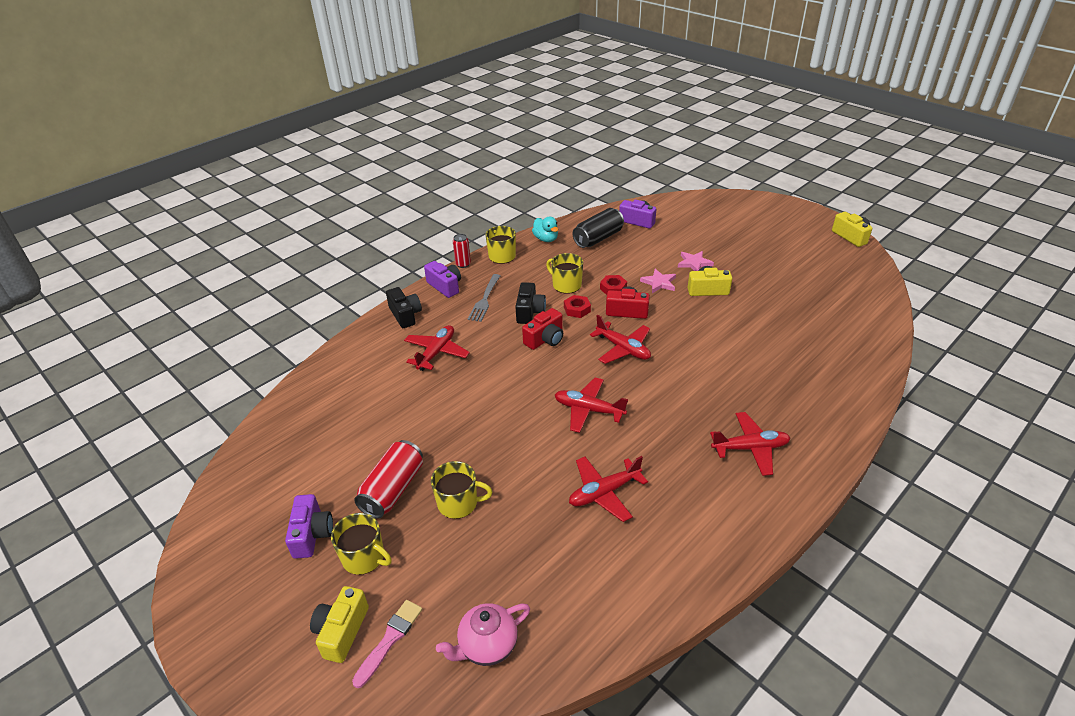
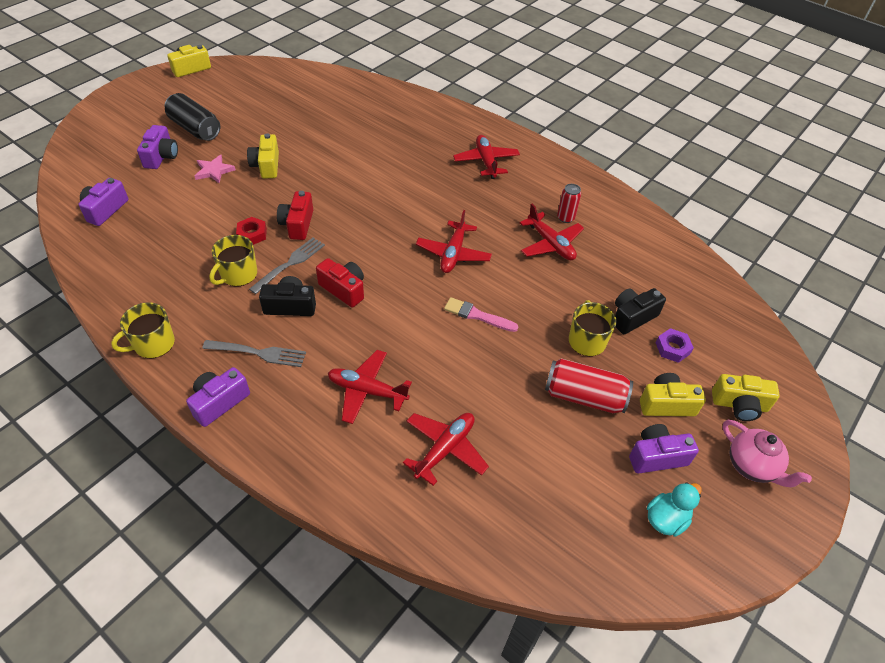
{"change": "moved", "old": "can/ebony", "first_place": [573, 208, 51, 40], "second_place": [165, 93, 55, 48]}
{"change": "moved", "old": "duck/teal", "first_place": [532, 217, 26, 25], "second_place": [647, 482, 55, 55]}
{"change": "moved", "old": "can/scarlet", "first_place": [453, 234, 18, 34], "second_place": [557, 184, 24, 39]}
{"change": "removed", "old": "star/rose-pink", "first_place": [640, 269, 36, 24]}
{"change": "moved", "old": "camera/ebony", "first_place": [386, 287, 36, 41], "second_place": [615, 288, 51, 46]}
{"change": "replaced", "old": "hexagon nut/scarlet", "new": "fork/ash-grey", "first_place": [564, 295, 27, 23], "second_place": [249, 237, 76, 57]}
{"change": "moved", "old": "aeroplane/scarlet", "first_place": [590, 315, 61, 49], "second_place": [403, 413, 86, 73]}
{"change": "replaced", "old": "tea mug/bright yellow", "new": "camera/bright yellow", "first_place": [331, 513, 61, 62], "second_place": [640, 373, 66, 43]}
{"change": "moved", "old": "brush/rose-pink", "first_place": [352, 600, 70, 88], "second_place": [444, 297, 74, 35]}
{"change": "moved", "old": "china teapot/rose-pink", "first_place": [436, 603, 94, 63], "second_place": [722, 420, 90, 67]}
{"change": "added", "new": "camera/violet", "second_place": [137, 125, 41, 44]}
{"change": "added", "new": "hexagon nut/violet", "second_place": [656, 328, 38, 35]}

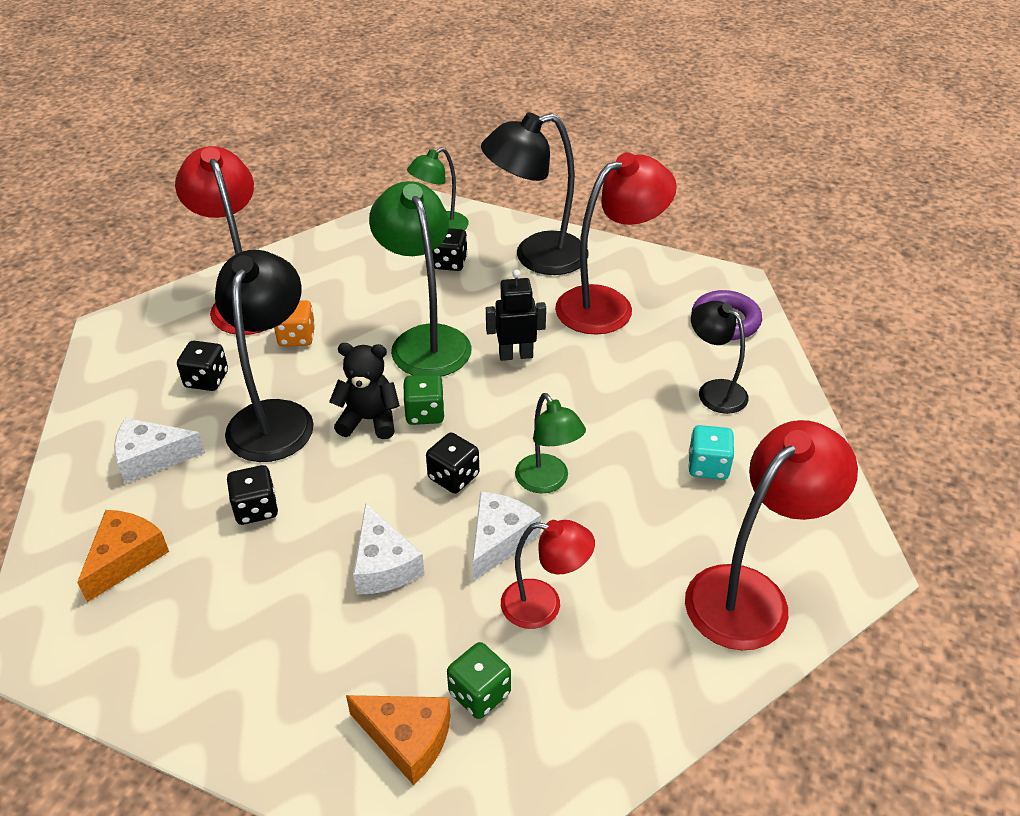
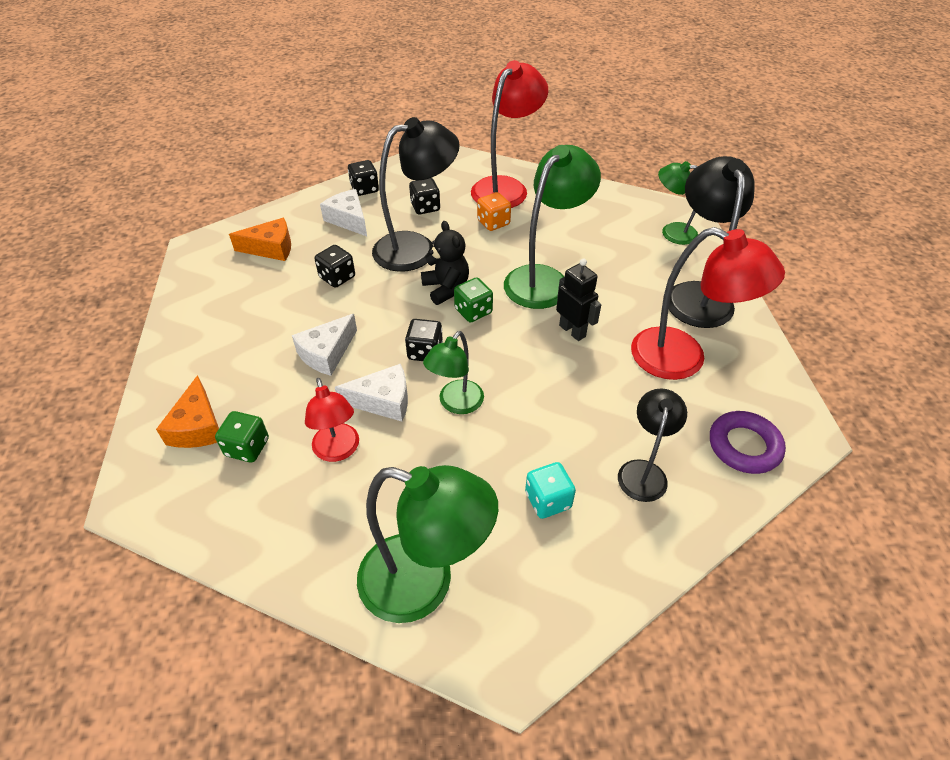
{"change": "turned", "old": "reading lamp/ebony", "first_place": [481, 112, 108, 163], "second_place": [669, 156, 86, 172], "degrees": 45}
{"change": "moved", "old": "dice/ebony", "first_place": [432, 228, 36, 43], "second_place": [348, 160, 31, 36]}
{"change": "recoloured", "old": "reading lamp/scarlet", "new": "reading lamp/emerald", "first_place": [685, 420, 173, 230], "second_place": [357, 465, 141, 158]}

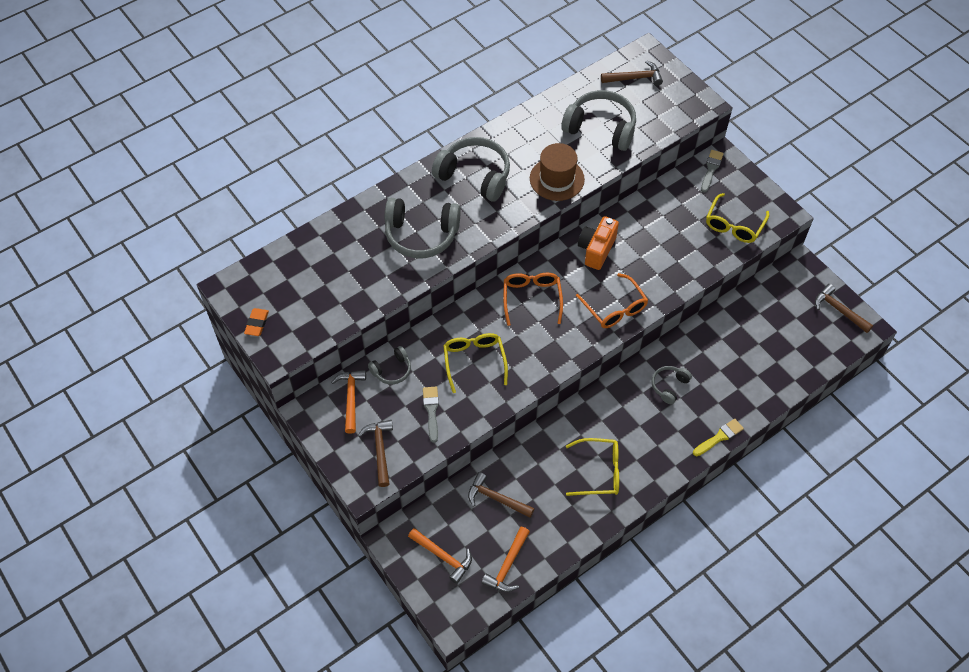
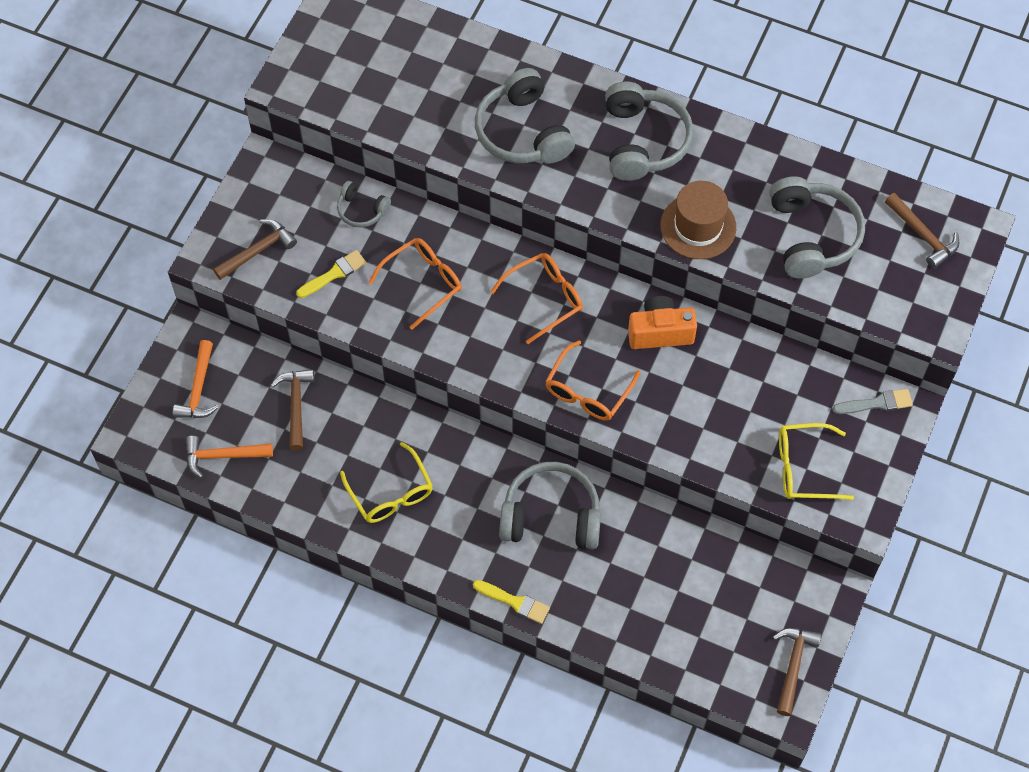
{"change": "removed", "old": "eraser/bright orange", "first_place": [244, 308, 25, 28]}
{"change": "recoloured", "old": "glasses/bright yellow", "new": "glasses/bright orange", "first_place": [443, 333, 65, 60], "second_place": [368, 238, 94, 92]}
{"change": "resized", "old": "headphones/ash-grey", "first_place": [652, 366, 40, 38], "second_place": [499, 462, 102, 87], "factor": 1.91}
{"change": "removed", "old": "claw hammer/bright orange", "first_place": [331, 370, 35, 64]}
{"change": "recoloured", "old": "brush/ash-grey", "new": "brush/bright yellow", "first_place": [423, 387, 16, 56], "second_place": [296, 250, 70, 48]}

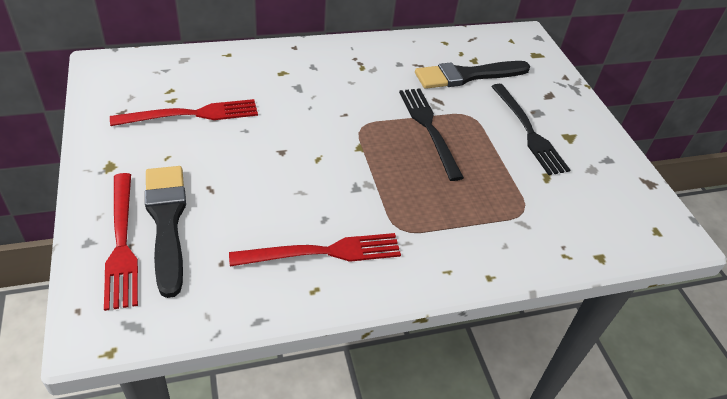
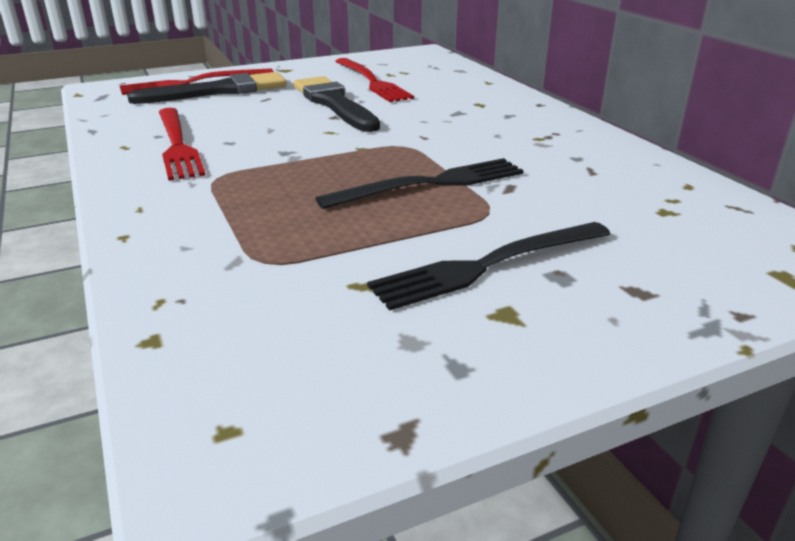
{"change": "moved", "old": "brush/ebony", "first_place": [415, 61, 115, 28], "second_place": [293, 76, 87, 56]}

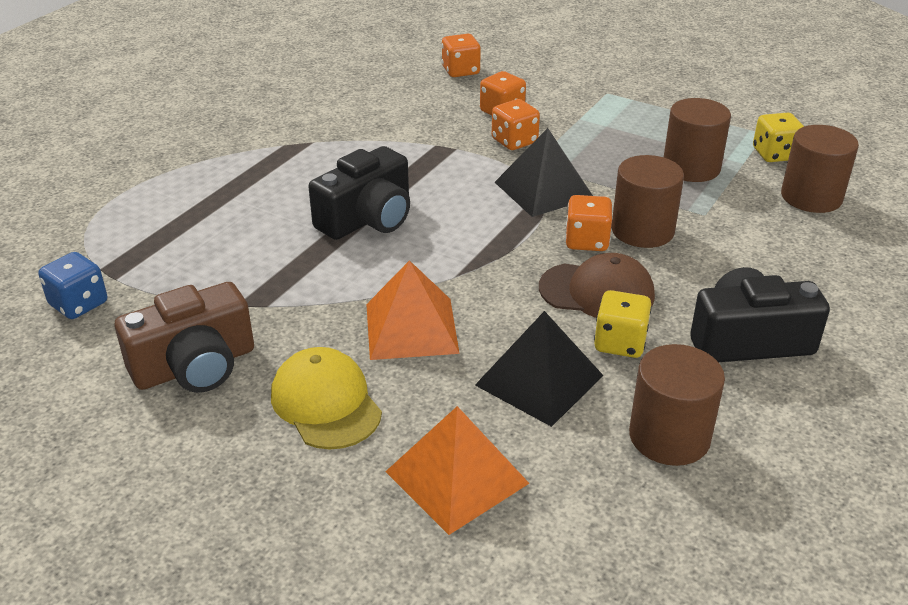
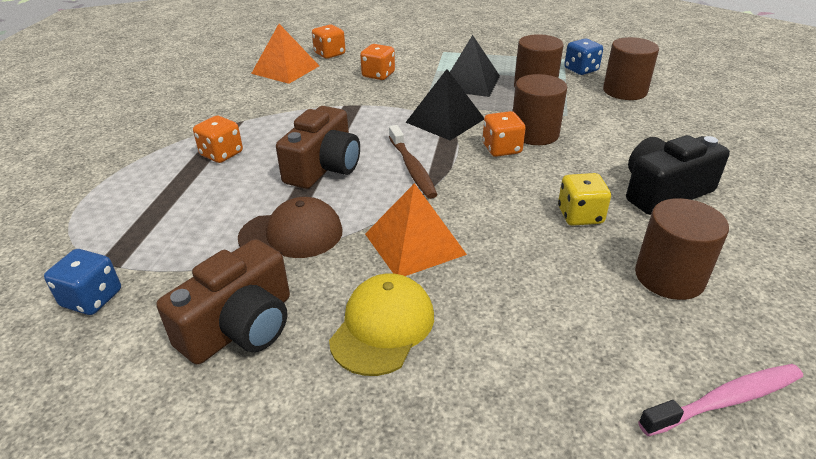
{"change": "moved", "old": "dice/bright orange", "first_place": [492, 99, 48, 51], "second_place": [193, 116, 50, 47]}
{"change": "recoloured", "old": "dice/bright yellow", "new": "dice/blue", "first_place": [753, 113, 51, 49], "second_place": [564, 39, 39, 36]}
{"change": "recoloured", "old": "camera/ebony", "new": "camera/dark brown", "first_place": [308, 146, 102, 94], "second_place": [276, 106, 84, 83]}
{"change": "moved", "old": "cap/dark brown", "first_place": [539, 253, 116, 65], "second_place": [238, 197, 105, 61]}
{"change": "moved", "old": "pyramid/ebony", "first_place": [475, 311, 129, 116], "second_place": [450, 35, 50, 62]}
{"change": "turned", "old": "cap/bright yellow", "first_place": [271, 347, 111, 103], "second_place": [329, 273, 105, 103], "degrees": 75}
{"change": "moved", "old": "pyramid/bright orange", "first_place": [385, 406, 145, 129], "second_place": [251, 24, 68, 60]}
{"change": "added", "new": "tooth brush/dark brown", "second_place": [389, 125, 49, 74]}
{"change": "added", "new": "tooth brush/rose-pink", "second_place": [638, 364, 165, 72]}

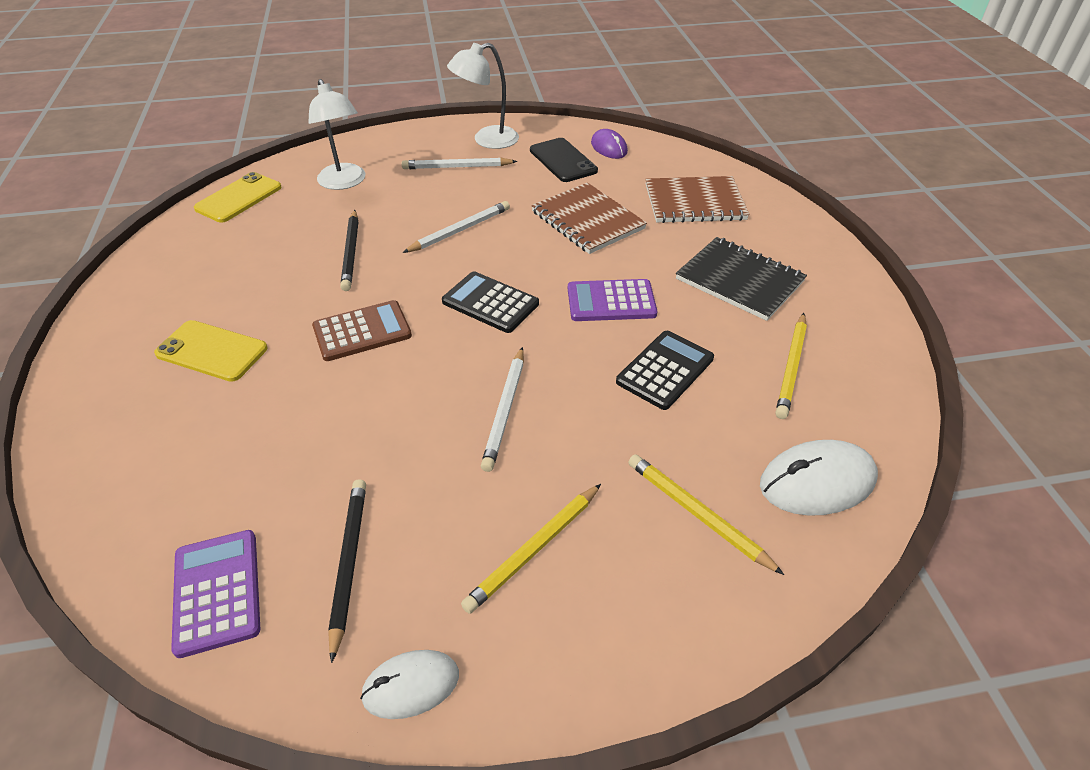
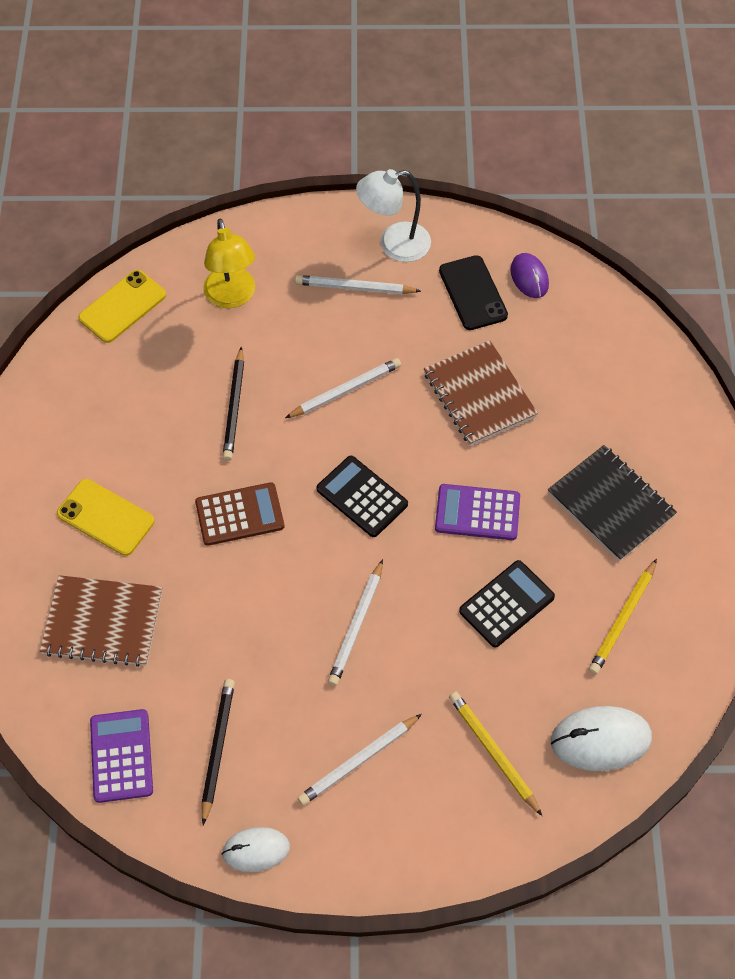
{"change": "recoloured", "old": "reading lamp/pure white", "new": "reading lamp/bright yellow", "first_place": [308, 79, 58, 111], "second_place": [203, 218, 52, 90]}
{"change": "moved", "old": "notepad/dark brown", "first_place": [645, 176, 104, 47], "second_place": [40, 575, 122, 92]}
{"change": "recoloured", "old": "pencil/bright yellow", "new": "pencil/pure white", "first_place": [461, 484, 140, 130], "second_place": [297, 714, 125, 91]}

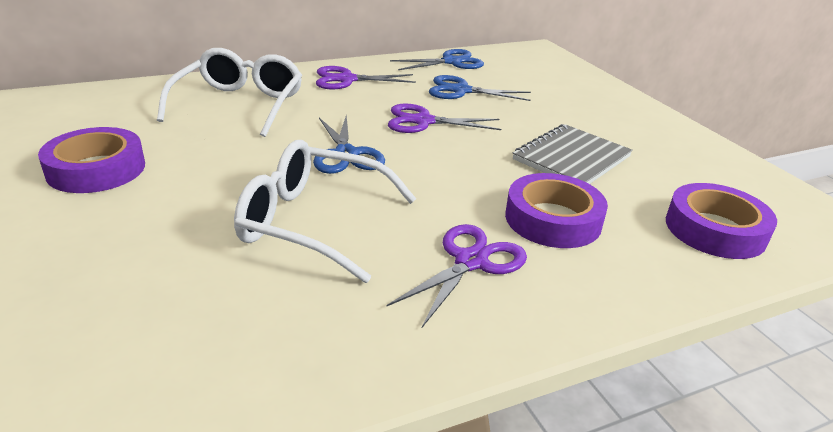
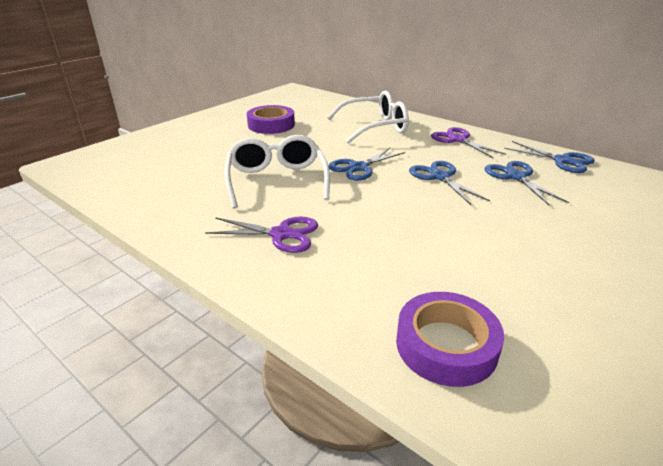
{"change": "recoloured", "old": "shears/violet", "new": "shears/blue", "first_place": [388, 103, 113, 30], "second_place": [409, 161, 81, 44]}
{"change": "removed", "old": "notepad/ash-grey", "first_place": [513, 124, 120, 60]}
{"change": "removed", "old": "tape/violet", "first_place": [505, 173, 103, 75]}

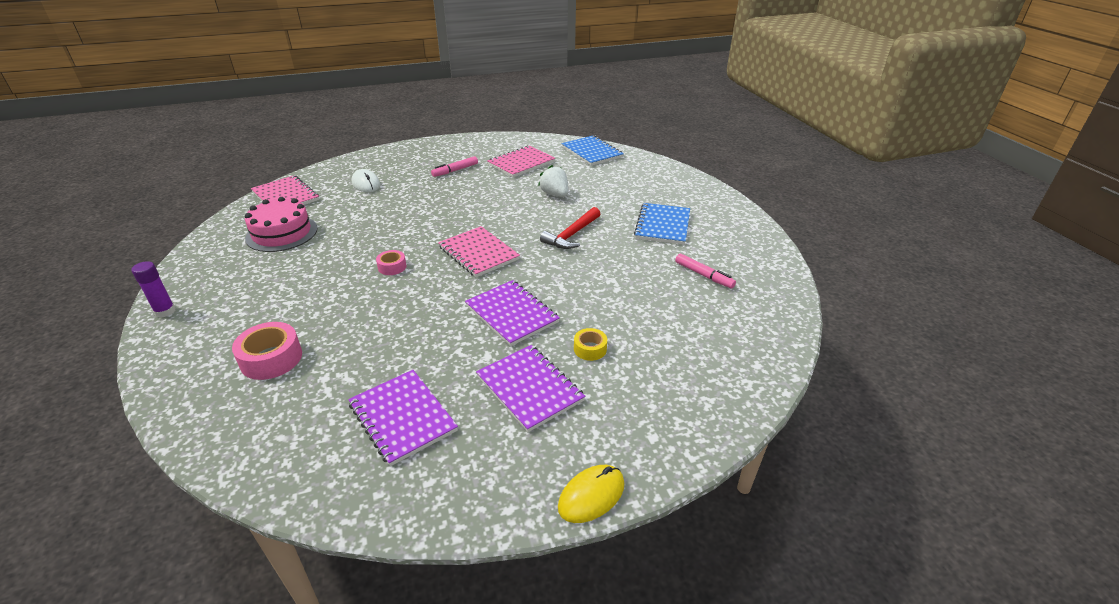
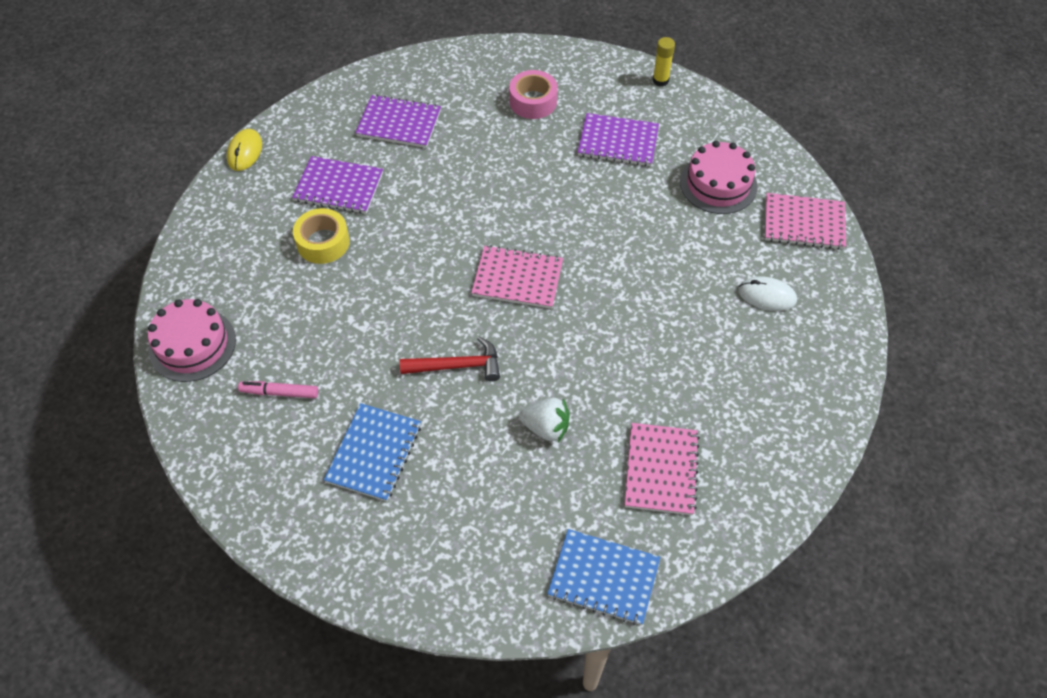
{"change": "removed", "old": "marker/rose-pink", "first_place": [431, 156, 47, 21]}
{"change": "turned", "old": "notepad/blue", "first_place": [634, 203, 56, 42], "second_place": [324, 403, 97, 99], "degrees": 45}
{"change": "turned", "old": "claw hammer/scarlet", "first_place": [540, 207, 60, 42], "second_place": [400, 336, 100, 45], "degrees": 90}
{"change": "removed", "old": "tape/rose-pink", "first_place": [376, 250, 30, 25]}
{"change": "recoloured", "old": "glue/violet", "new": "glue/bright yellow", "first_place": [131, 261, 45, 57], "second_place": [653, 37, 22, 49]}
{"change": "moved", "old": "notepad/violet", "first_place": [465, 280, 95, 66], "second_place": [578, 113, 81, 53]}
{"change": "resized", "old": "tape/bright yellow", "first_place": [574, 328, 33, 33], "second_place": [293, 208, 57, 56], "factor": 1.73}
{"change": "added", "new": "cake/rose-pink", "second_place": [148, 299, 88, 83]}

